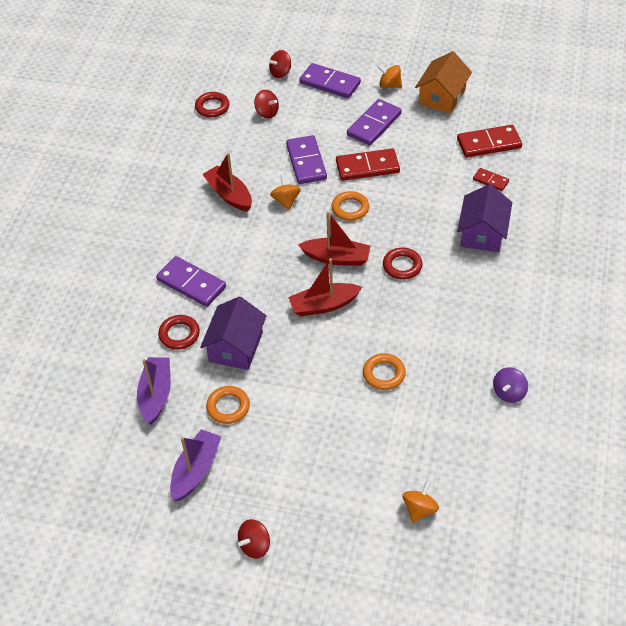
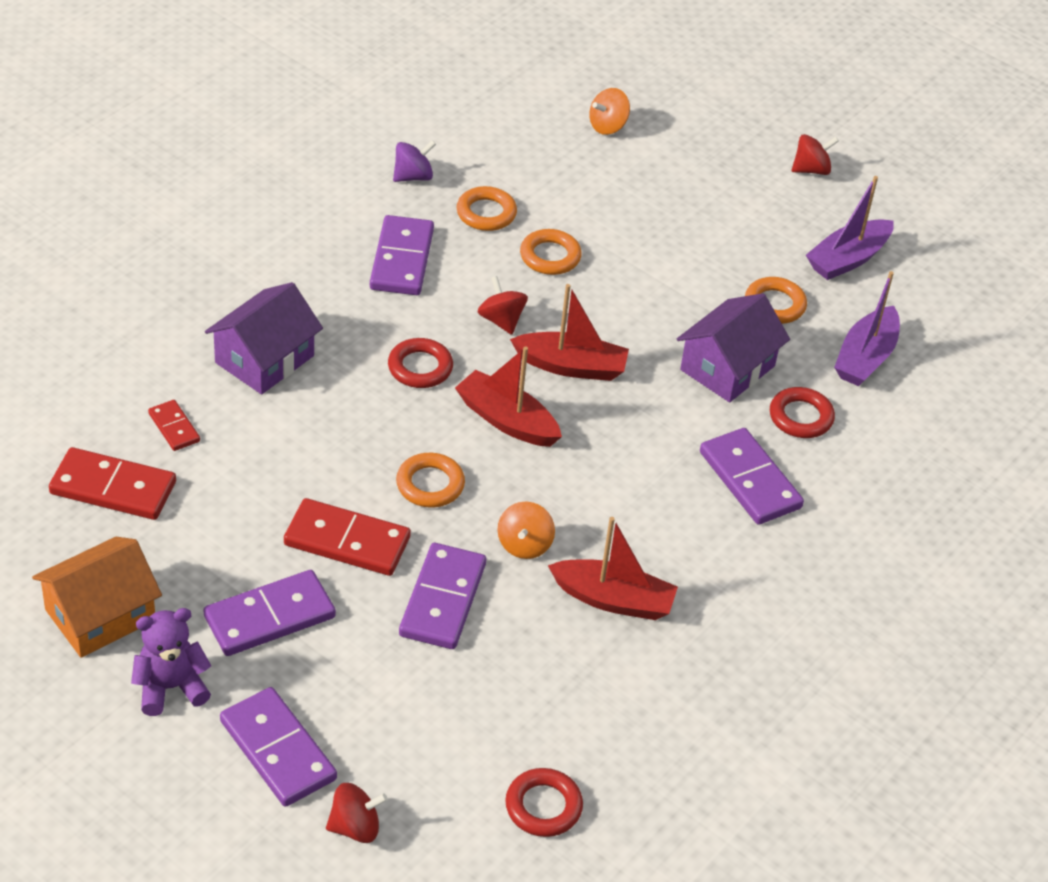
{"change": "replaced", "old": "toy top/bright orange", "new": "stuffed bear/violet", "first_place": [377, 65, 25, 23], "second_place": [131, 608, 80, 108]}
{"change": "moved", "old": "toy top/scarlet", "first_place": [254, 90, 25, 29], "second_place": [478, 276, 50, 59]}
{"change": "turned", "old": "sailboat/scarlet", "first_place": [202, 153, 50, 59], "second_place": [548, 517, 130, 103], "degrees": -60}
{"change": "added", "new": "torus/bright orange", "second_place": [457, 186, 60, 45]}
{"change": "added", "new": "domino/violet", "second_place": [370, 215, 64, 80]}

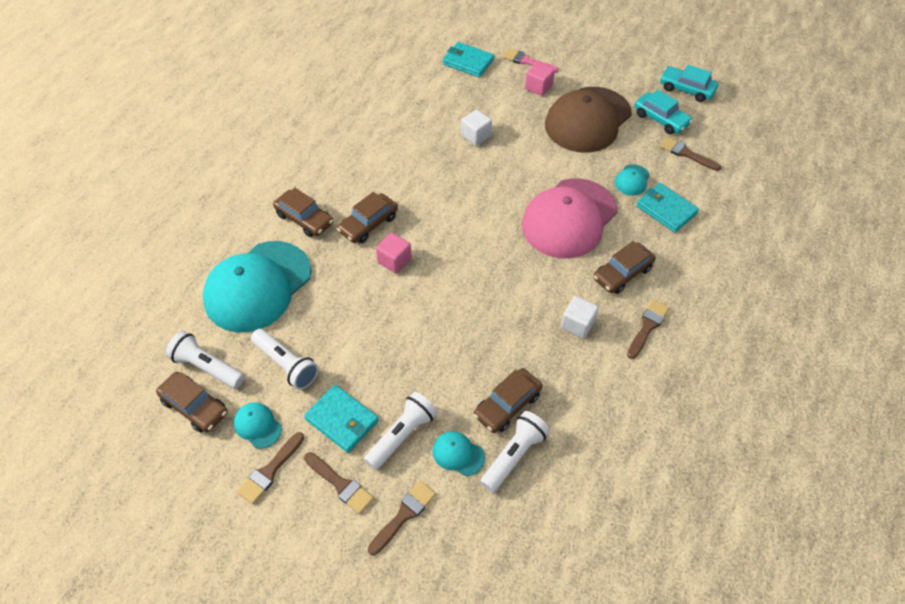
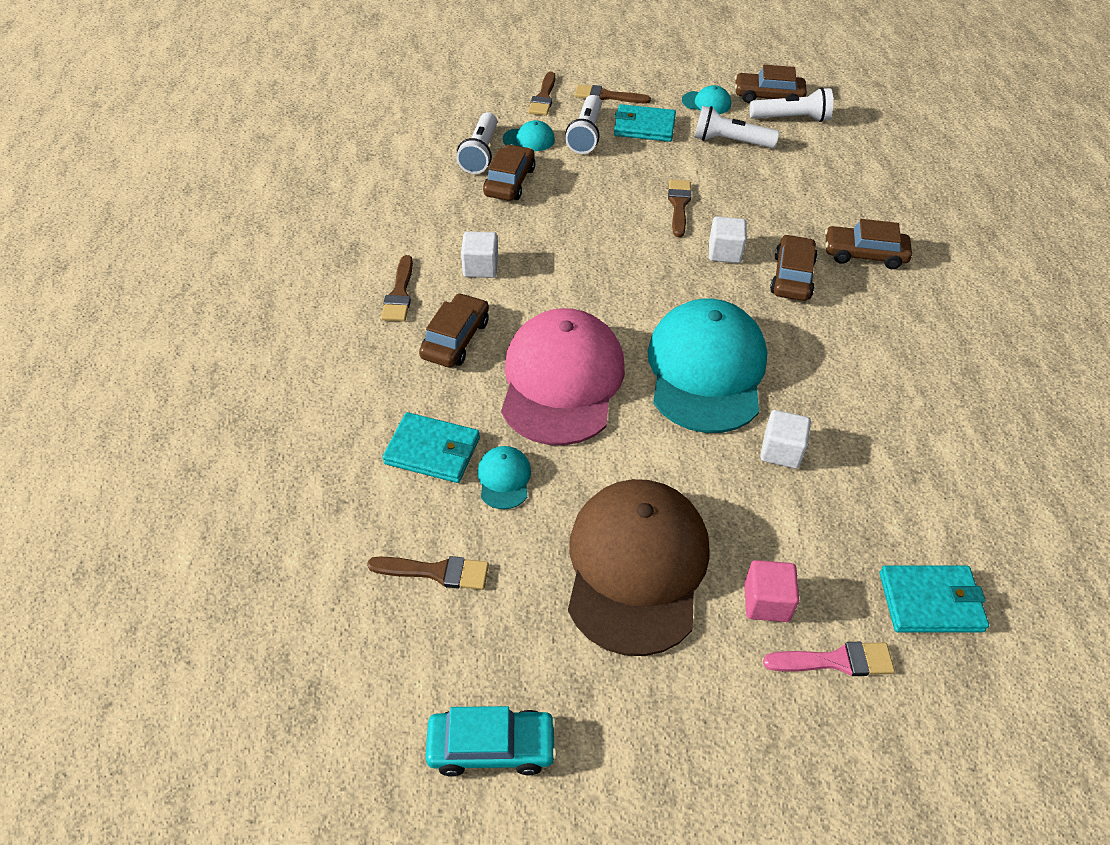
{"change": "removed", "old": "automobile/teal", "first_place": [635, 90, 58, 44]}
{"change": "recoloured", "old": "cube/rose-pink", "new": "cube/pure white", "first_place": [376, 233, 35, 40], "second_place": [709, 216, 38, 47]}
{"change": "moved", "old": "cap/teal", "first_place": [203, 241, 109, 91], "second_place": [647, 299, 120, 134]}
{"change": "moved", "old": "brush/dark brown", "first_place": [237, 432, 67, 72], "second_place": [668, 180, 23, 57]}

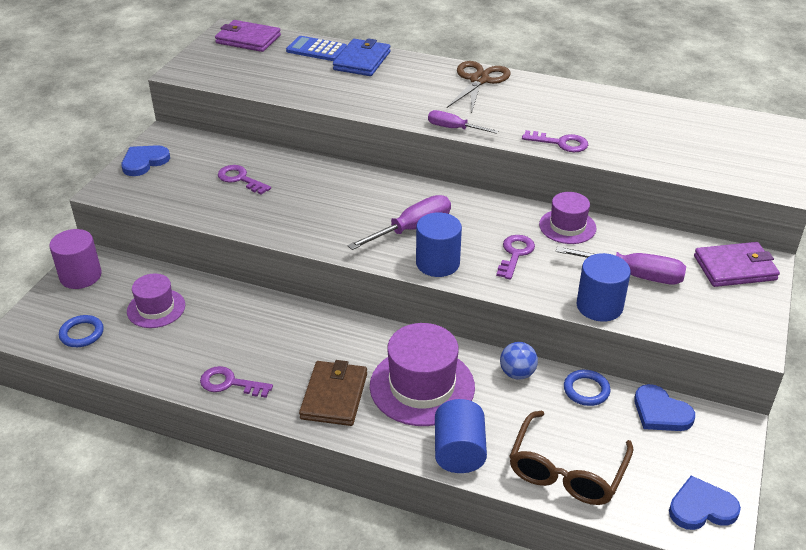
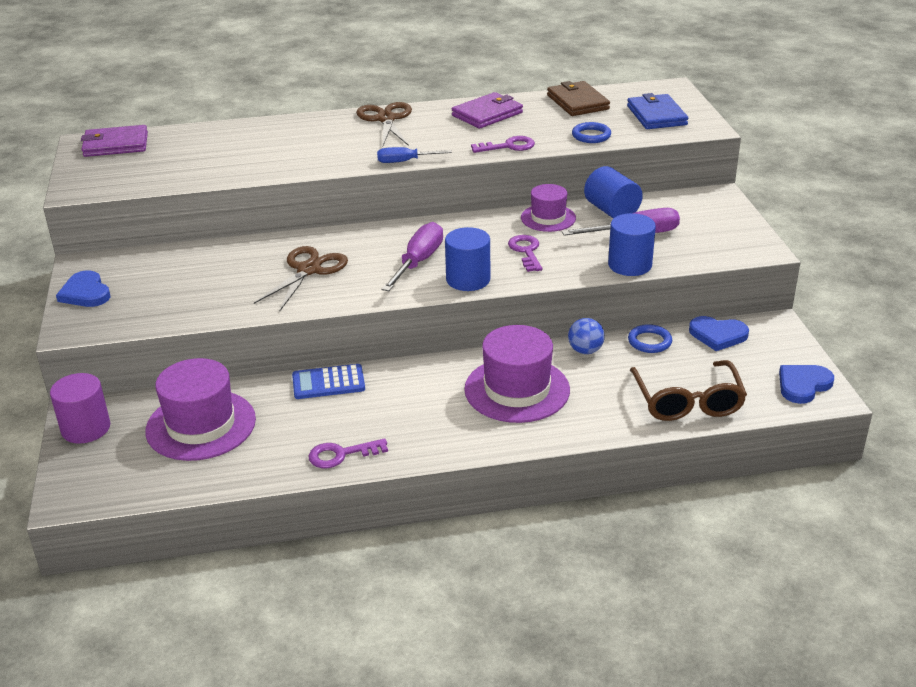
{"change": "moved", "old": "calculator/blue", "first_place": [286, 36, 61, 25], "second_place": [292, 364, 73, 35]}
{"change": "moved", "old": "wallet/blue", "first_place": [333, 38, 58, 38], "second_place": [627, 93, 61, 36]}
{"change": "recoloured", "old": "screwdriver/violet", "new": "screwdriver/blue", "first_place": [428, 110, 70, 24], "second_place": [377, 147, 75, 16]}
{"change": "turned", "old": "heart shape/blue", "first_place": [121, 145, 49, 31], "second_place": [56, 270, 55, 37], "degrees": -45}
{"change": "removed", "old": "latchkey/violet", "first_place": [218, 165, 53, 30]}
{"change": "moved", "old": "wallet/violet", "first_place": [694, 242, 86, 45], "second_place": [452, 92, 71, 37]}
{"change": "resized", "old": "tall hat/violet", "first_place": [127, 274, 58, 54], "second_place": [145, 358, 111, 103], "factor": 1.67}
{"change": "moved", "old": "torus/blue", "first_place": [59, 315, 45, 32], "second_place": [572, 122, 39, 21]}
{"change": "moved", "old": "wallet/dark brown", "first_place": [299, 360, 68, 66], "second_place": [547, 81, 63, 35]}
{"change": "moved", "old": "solid cylinder/blue", "first_place": [435, 399, 52, 74], "second_place": [584, 166, 59, 53]}
{"change": "added", "new": "shears/dark brown", "second_place": [254, 246, 94, 65]}

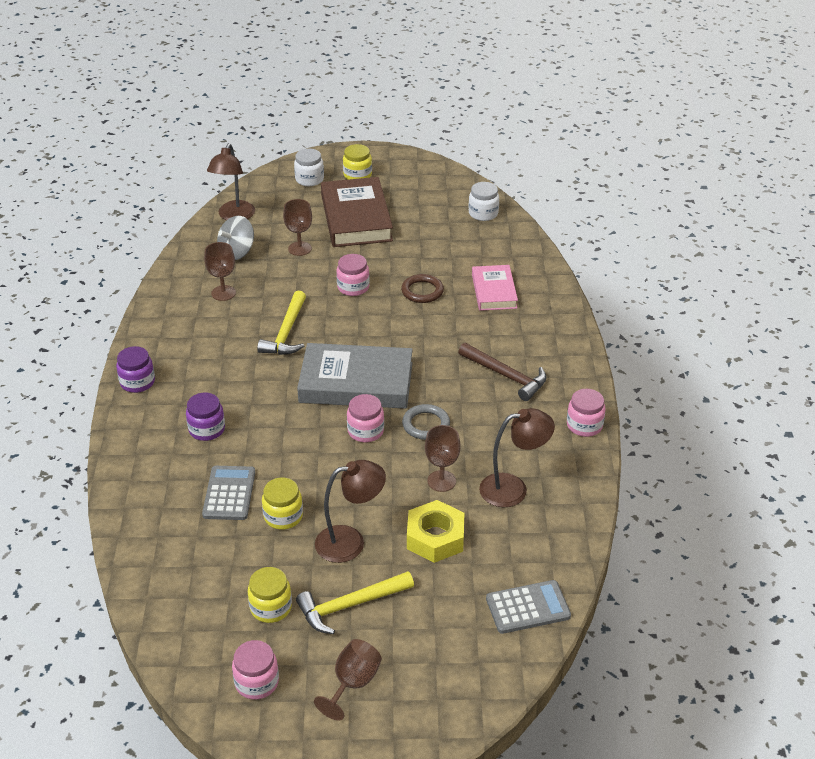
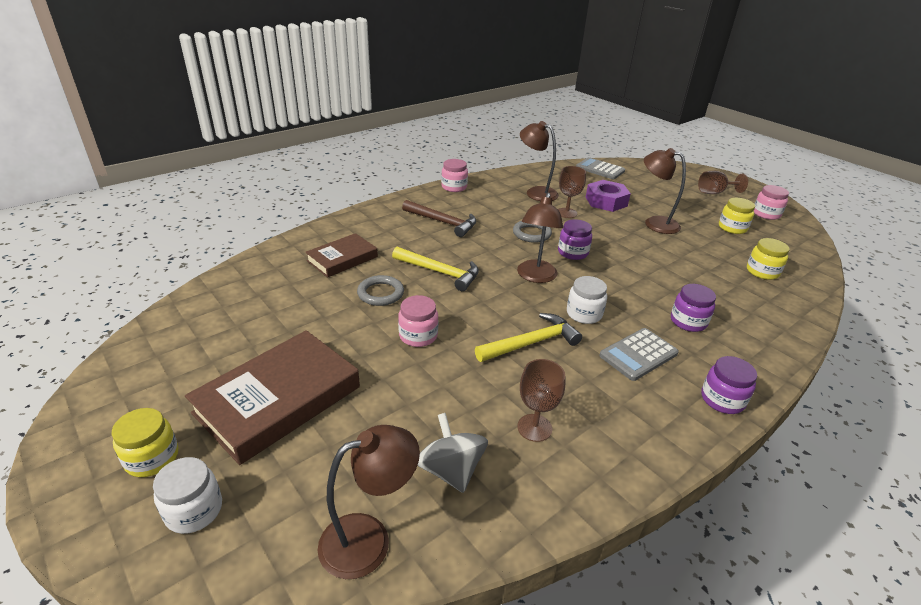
{"change": "moved", "old": "jar/pure white", "first_place": [469, 182, 30, 39], "second_place": [567, 276, 40, 48]}
{"change": "removed", "old": "goblet/dark brown", "first_place": [283, 199, 29, 57]}
{"change": "turned", "old": "toy top/ash-grey", "first_place": [217, 216, 37, 44], "second_place": [418, 413, 70, 80], "degrees": -120}
{"change": "recoloured", "old": "hardback/rose-pink", "new": "hardback/dark brown", "first_place": [472, 265, 46, 46], "second_place": [305, 233, 73, 45]}
{"change": "recoloured", "old": "torus/dark brown", "new": "torus/ash-grey", "first_place": [401, 274, 43, 29], "second_place": [357, 275, 47, 31]}
{"change": "replaced", "old": "hardback/ash-grey", "new": "reading lamp/dark brown", "first_place": [297, 343, 116, 66], "second_place": [517, 192, 46, 91]}
{"change": "turned", "old": "claw hammer/dark brown", "first_place": [458, 343, 89, 58], "second_place": [402, 200, 74, 37], "degrees": 120}
{"change": "recoloured", "old": "jar/rose-pink", "new": "jar/violet", "first_place": [347, 394, 37, 48], "second_place": [558, 219, 34, 41]}
{"change": "moved", "old": "calculator/ash-grey", "first_place": [202, 466, 53, 54], "second_place": [599, 328, 80, 53]}
{"change": "moved", "old": "jar/bright yellow", "first_place": [262, 478, 41, 52], "second_place": [747, 238, 43, 42]}
{"change": "recoloured", "old": "hexagon nut/bright yellow", "new": "hexagon nut/violet", "first_place": [407, 500, 57, 63], "second_place": [586, 180, 45, 32]}
{"change": "moved", "old": "claw hammer/bright yellow", "first_place": [296, 571, 118, 63], "second_place": [392, 247, 87, 44]}

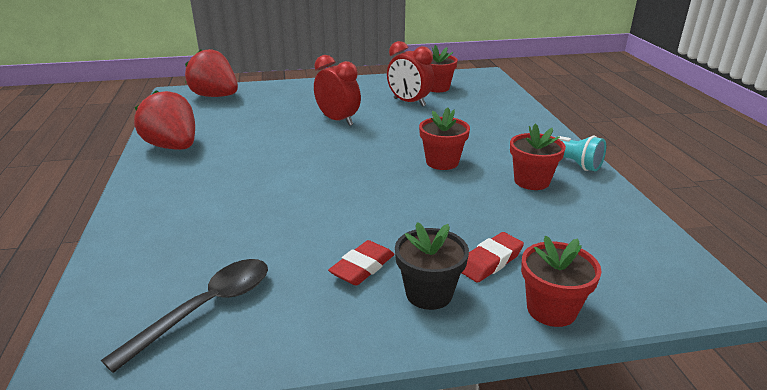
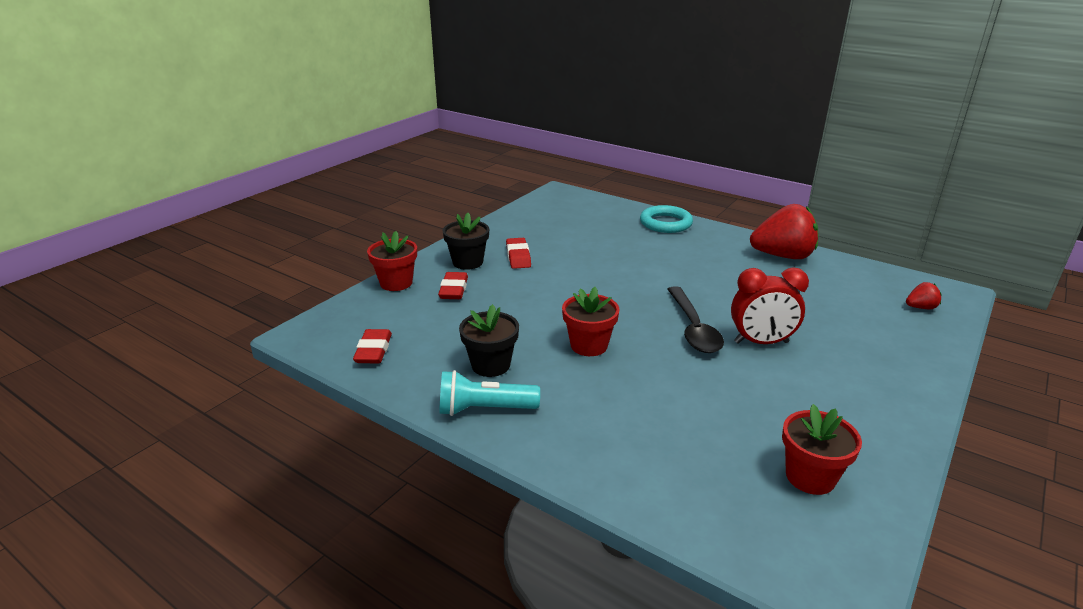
{"change": "removed", "old": "alarm clock/scarlet", "first_place": [387, 41, 47, 66]}
{"change": "resized", "old": "strawberry/scarlet", "first_place": [185, 49, 53, 48], "second_place": [906, 282, 36, 27], "factor": 0.44}
{"change": "recoloured", "old": "plant pot/scarlet", "new": "plant pot/ebony", "first_place": [510, 123, 56, 67], "second_place": [459, 304, 60, 73]}
{"change": "moved", "old": "tablespoon/ebony", "first_place": [101, 259, 167, 114], "second_place": [667, 286, 57, 67]}
{"change": "added", "new": "torus/teal", "second_place": [640, 205, 53, 28]}
{"change": "added", "new": "eraser/scarlet", "second_place": [353, 329, 39, 34]}

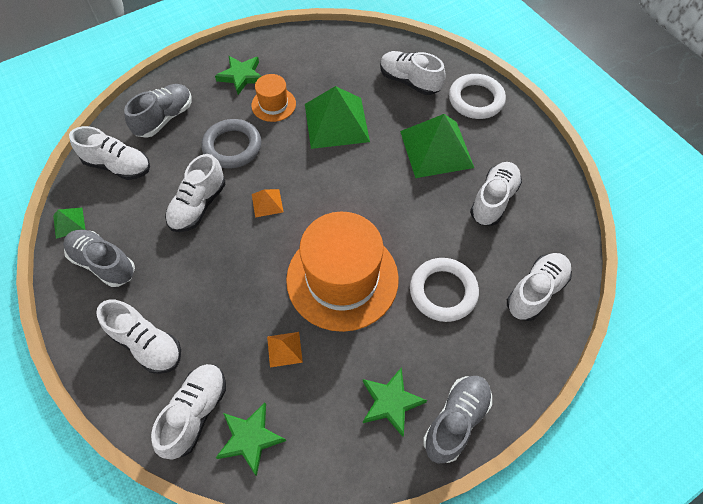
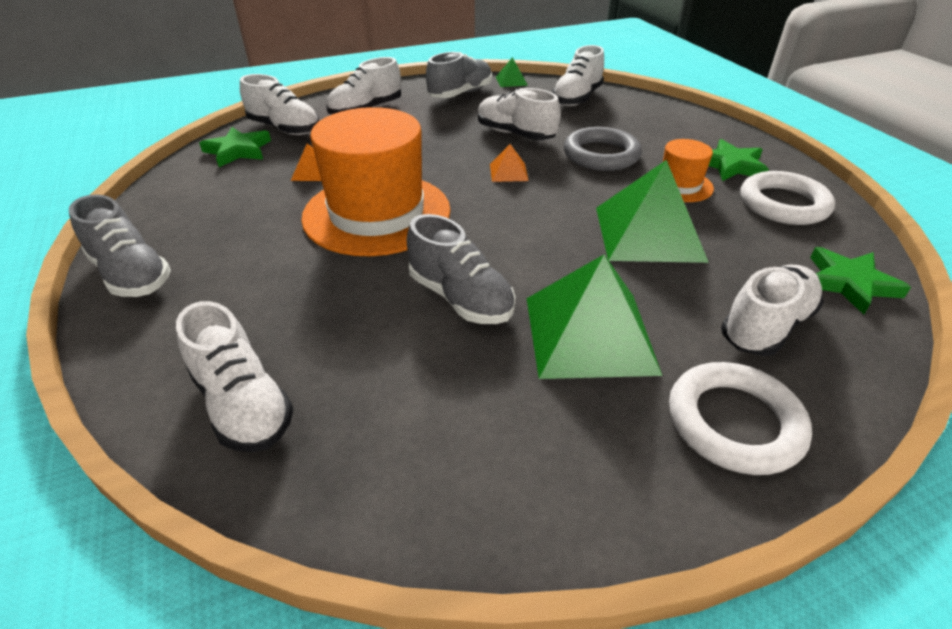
{"change": "moved", "old": "sneaker/ash-grey", "first_place": [124, 84, 68, 54], "second_place": [407, 214, 109, 110]}
{"change": "removed", "old": "sneaker/pure white", "first_place": [470, 162, 52, 64]}
{"change": "moved", "old": "torus/pure white", "first_place": [410, 258, 69, 64], "second_place": [740, 171, 95, 54]}
{"change": "moved", "old": "star/emerald", "first_place": [363, 367, 64, 70], "second_place": [810, 247, 101, 68]}

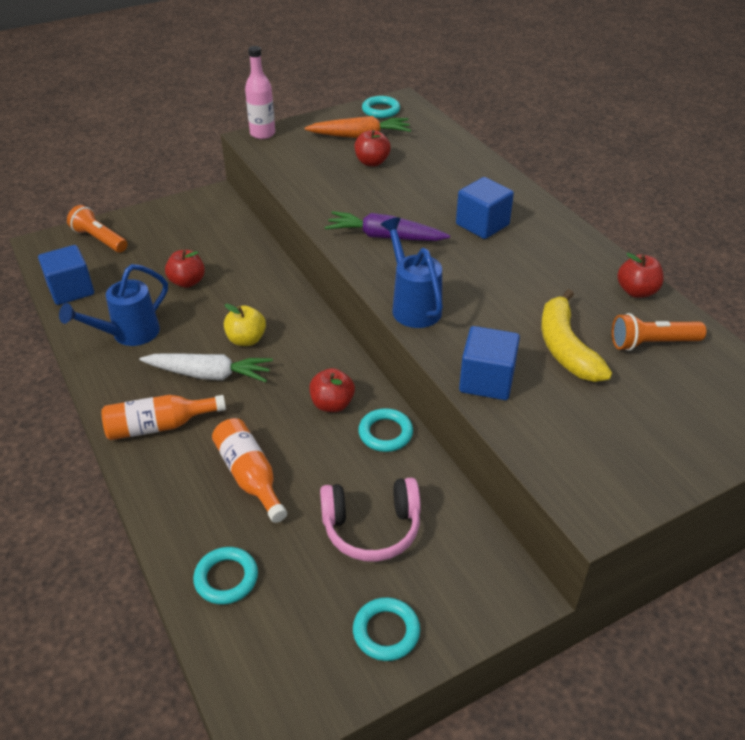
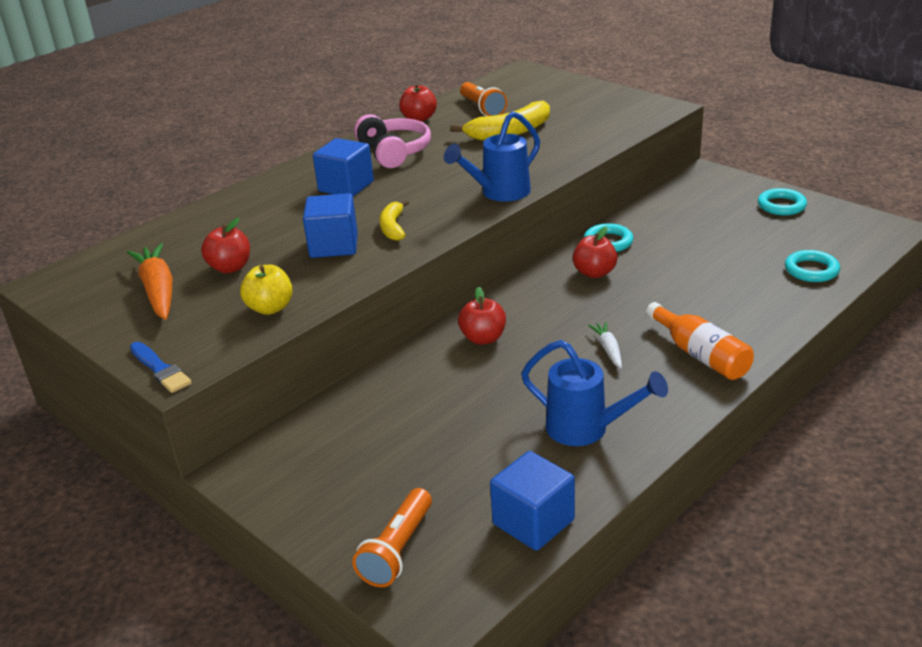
{"change": "replaced", "old": "bottle/rose-pink", "new": "brush/blue", "first_place": [245, 46, 30, 93], "second_place": [130, 342, 62, 51]}
{"change": "removed", "old": "torus/teal", "first_place": [362, 96, 38, 22]}
{"change": "replaced", "old": "root vegetable/violet", "new": "banana/bright yellow", "first_place": [325, 211, 125, 30], "second_place": [379, 200, 30, 41]}
{"change": "moved", "old": "toy apple/scarlet", "first_place": [165, 250, 40, 38], "second_place": [458, 287, 48, 58]}
{"change": "moved", "old": "toy apple/bright yellow", "first_place": [224, 304, 42, 42], "second_place": [240, 265, 53, 50]}
{"change": "moved", "old": "cube/blue", "first_place": [459, 326, 61, 74], "second_place": [303, 193, 55, 65]}
{"change": "resized", "old": "root vegetable/pure white", "first_place": [140, 353, 133, 29], "second_place": [588, 322, 34, 46], "factor": 0.53}
{"change": "removed", "old": "bottle/bright orange", "first_place": [212, 418, 75, 105]}
{"change": "moved", "old": "headphones/rose-pink", "first_place": [320, 478, 101, 84], "second_place": [354, 114, 77, 54]}

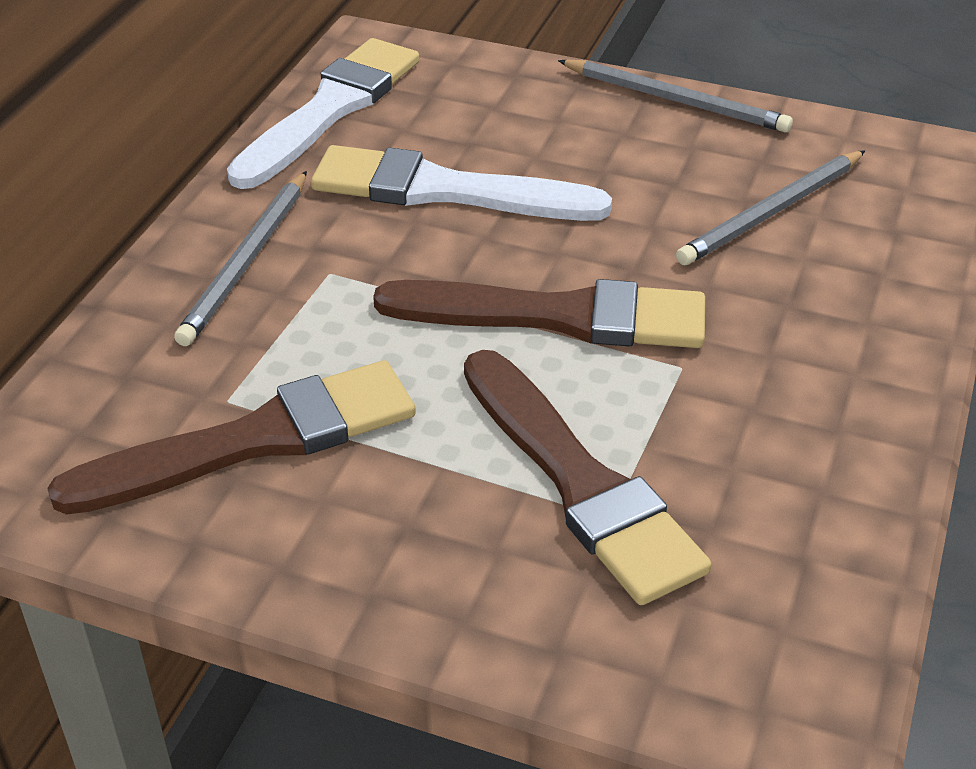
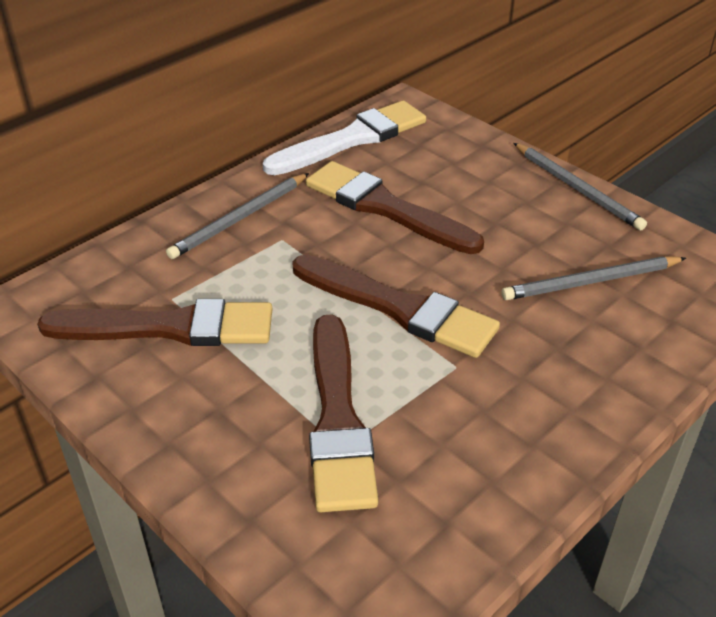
{"change": "recoloured", "old": "brush/pure white", "new": "brush/dark brown", "first_place": [311, 145, 301, 76], "second_place": [306, 161, 178, 93]}

